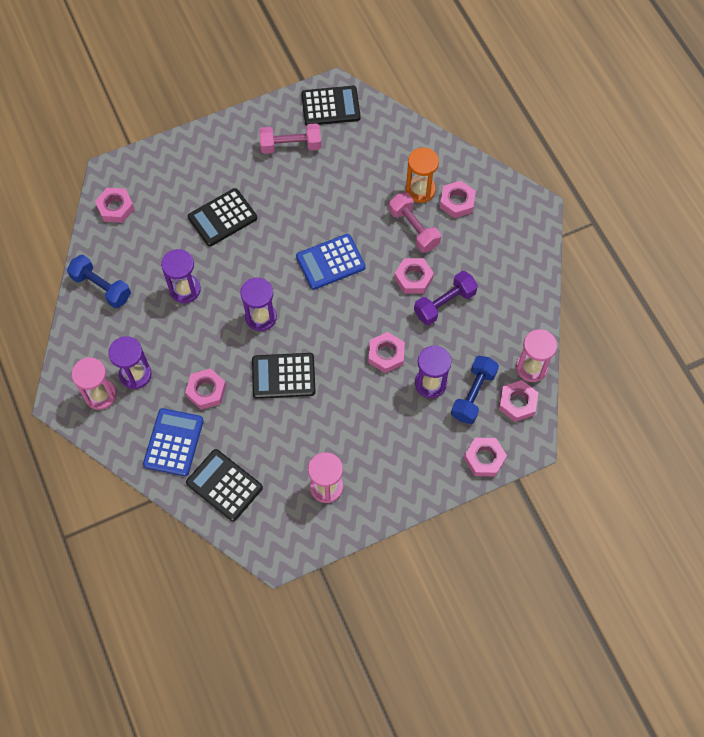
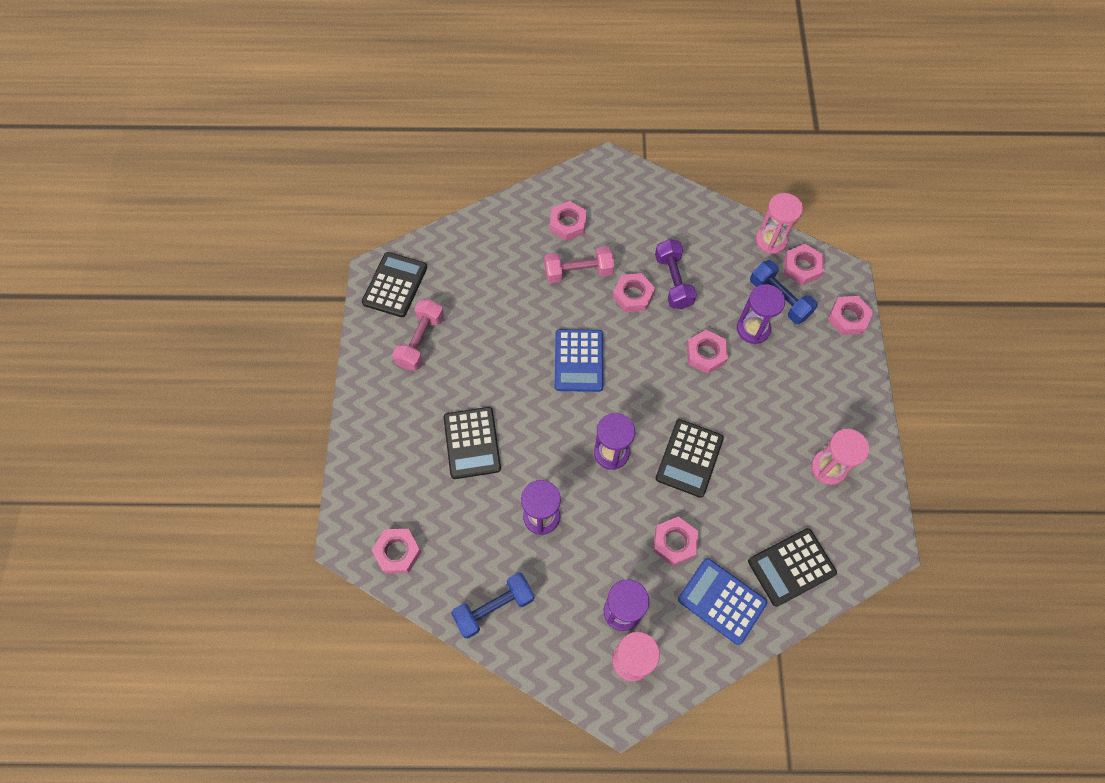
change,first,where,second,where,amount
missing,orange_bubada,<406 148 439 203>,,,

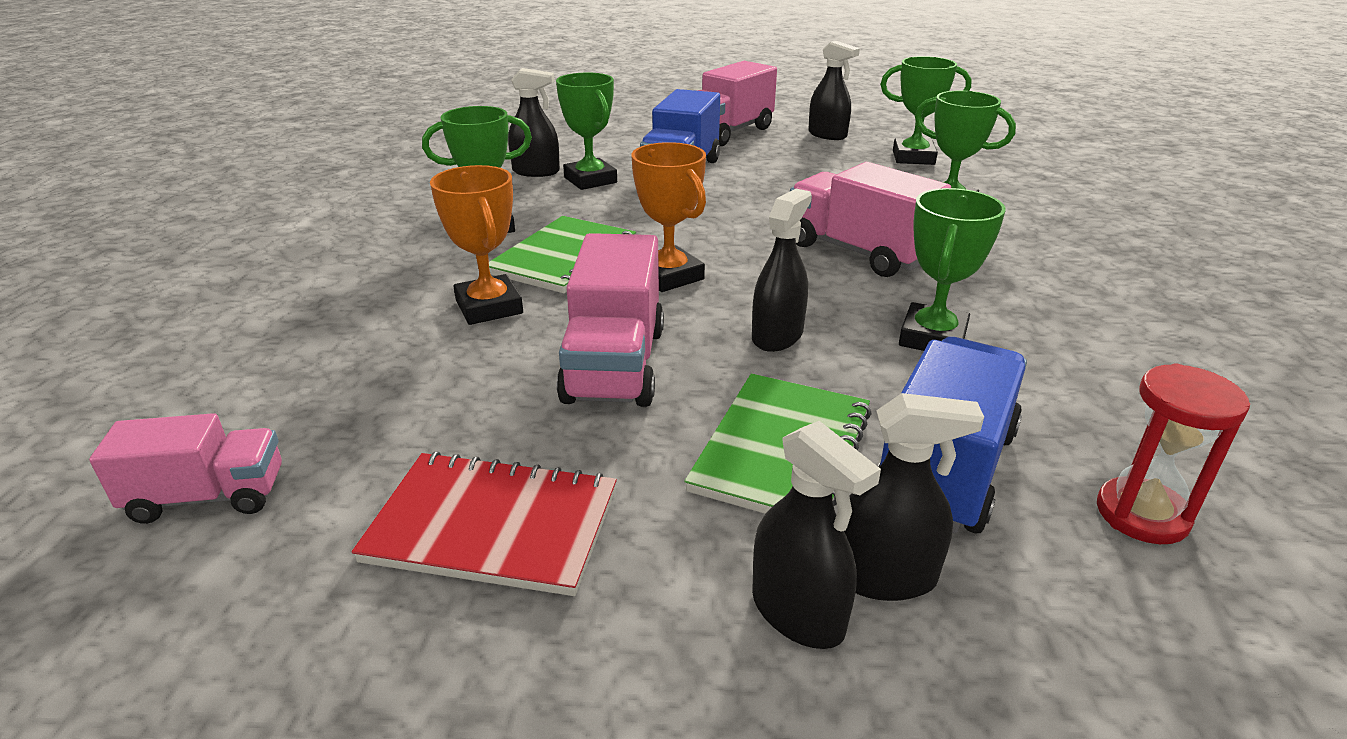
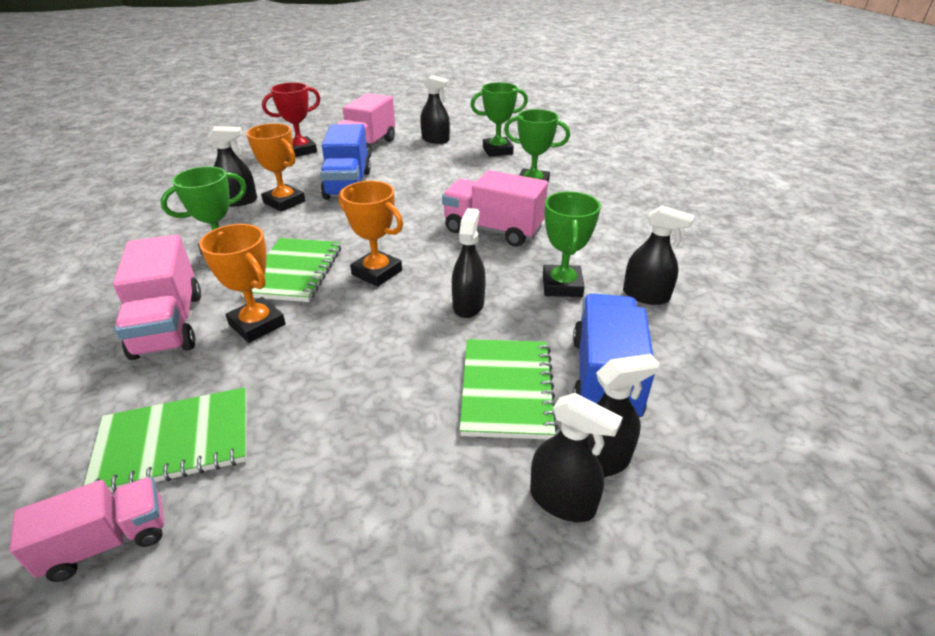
change,first,where,second,where,amount
appeared,,,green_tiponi,<84 387 247 492>,
relocated,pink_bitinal,<557 233 664 407>,,<113 234 201 360>,
colour,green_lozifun,<556 72 617 190>,orange_lozifun,<246 123 306 212>,
appeared,,,red_lozifun,<262 82 321 157>,
appeared,,,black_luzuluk,<623 205 694 305>,
missing,red_tiponi,<352 451 617 596>,,,
missing,red_bubada,<1097 363 1250 544>,,,

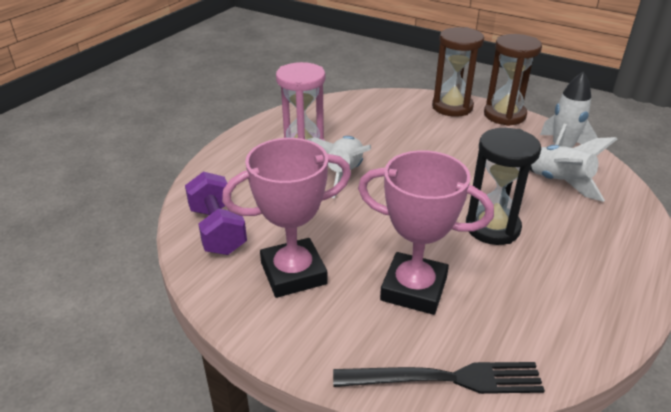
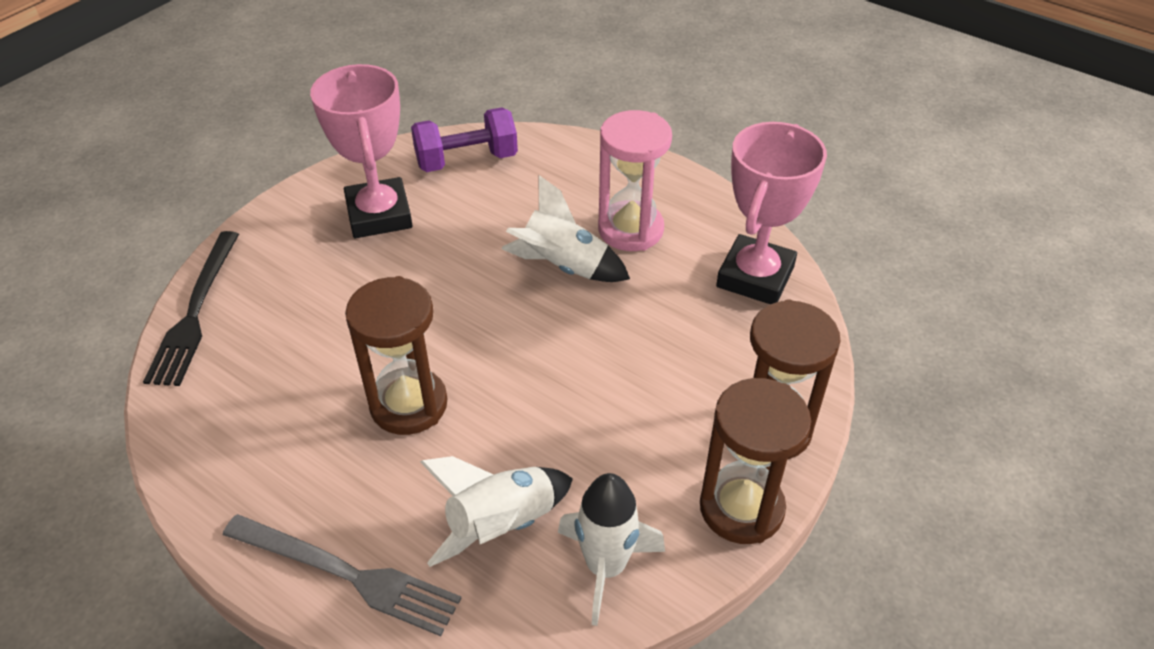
change,first,where,second,where,amount
appeared,,,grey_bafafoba,<223 514 461 636>,
colour,black_bubada,<466 128 541 245>,brown_bubada,<345 276 447 435>,
relocated,pink_lozifun,<358 150 494 315>,,<716 122 827 304>,

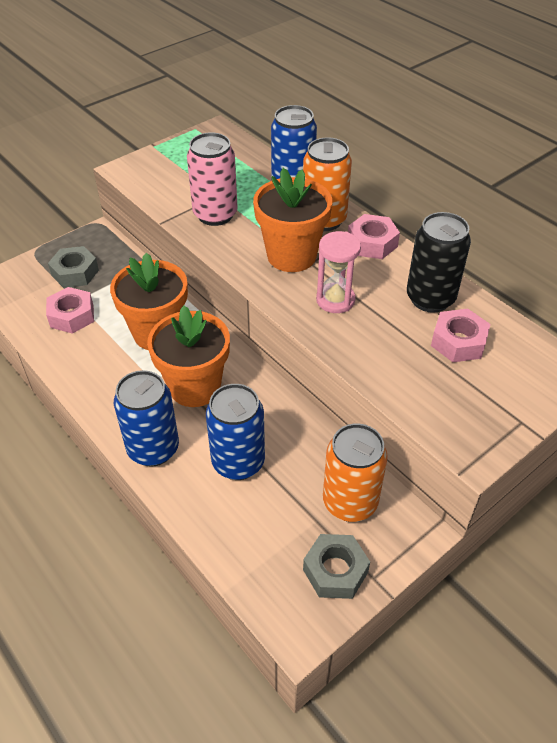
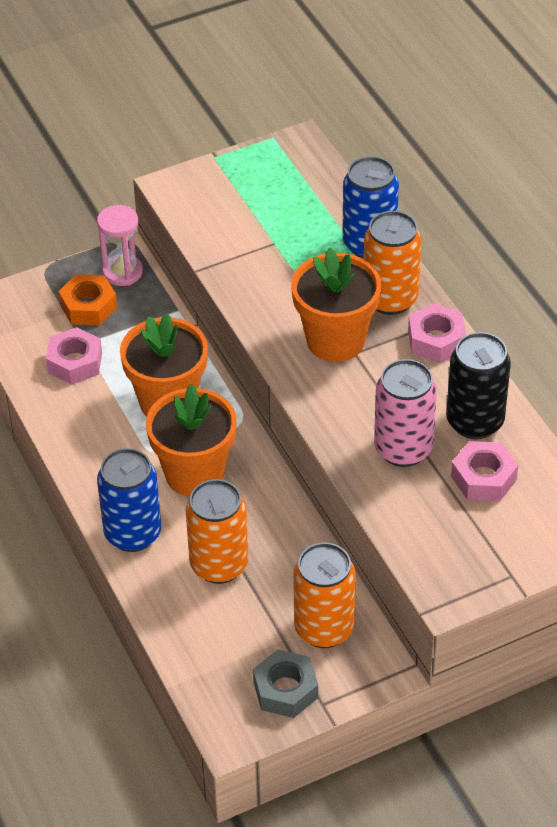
change,first,where,second,where,amount
colour,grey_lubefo,<48 246 99 288>,orange_lubefo,<58 274 117 325>,
relocated,pink_bubada,<316 231 361 313>,,<97 205 143 286>,
colour,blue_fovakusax,<206 384 265 480>,orange_fovakusax,<186 479 248 584>,
relocated,pink_fovakusax,<187 132 238 226>,,<374 359 437 467>,

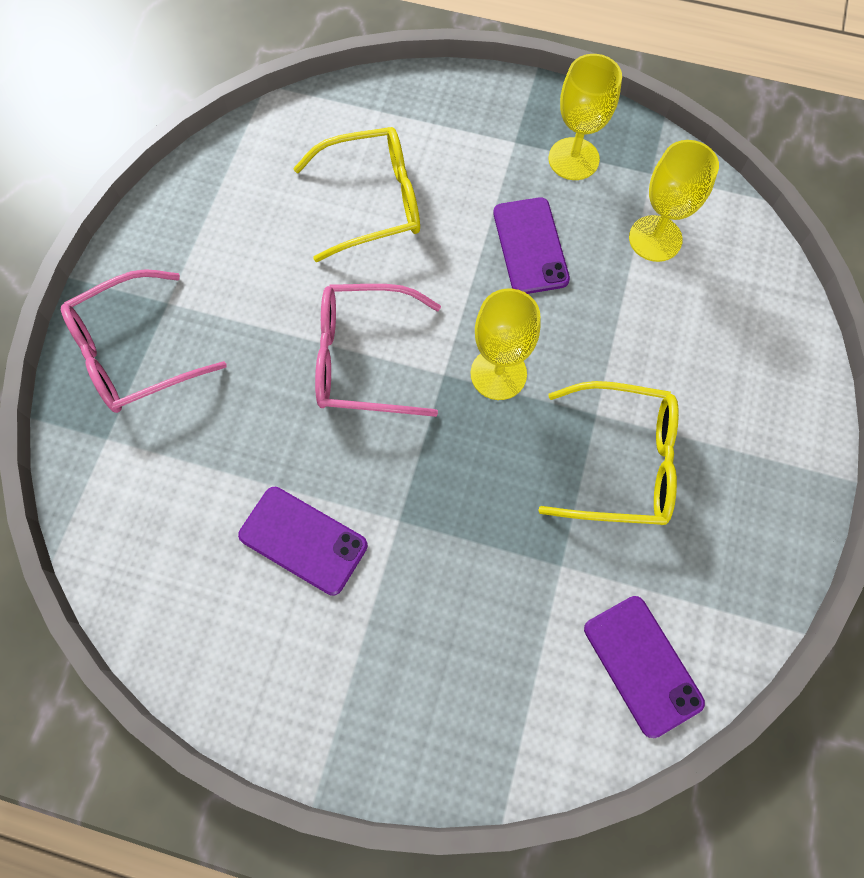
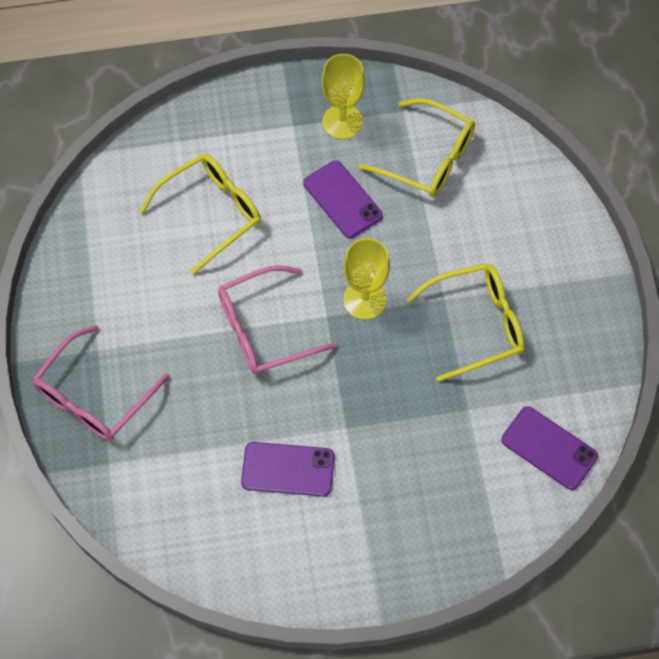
change,first,where,second,where,amount
exchanged,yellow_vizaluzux,<629 140 719 262>,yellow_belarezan,<359 98 475 198>,

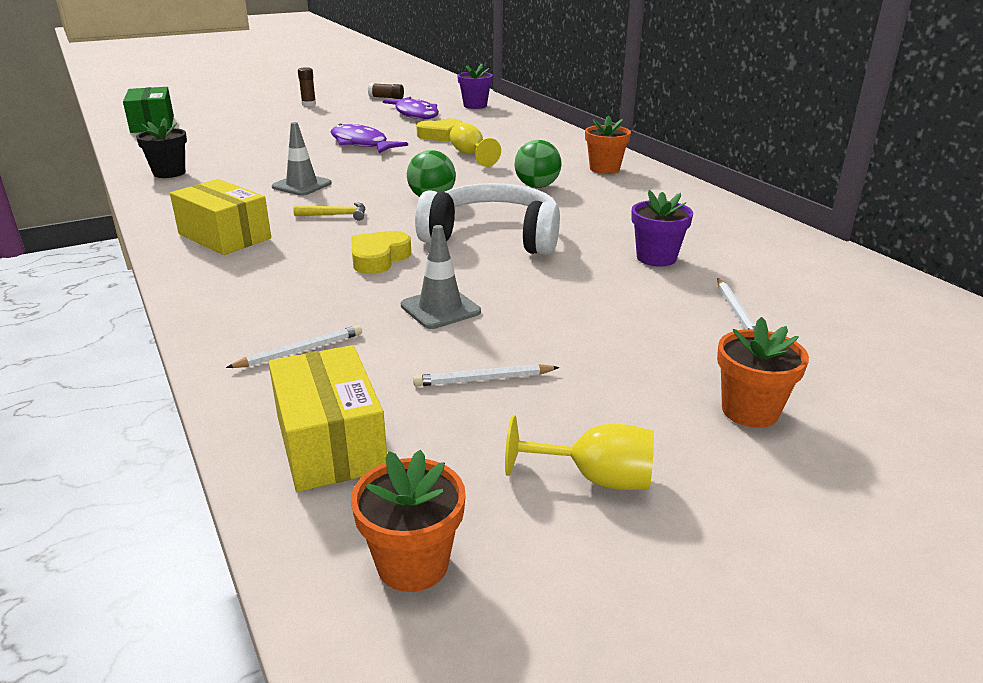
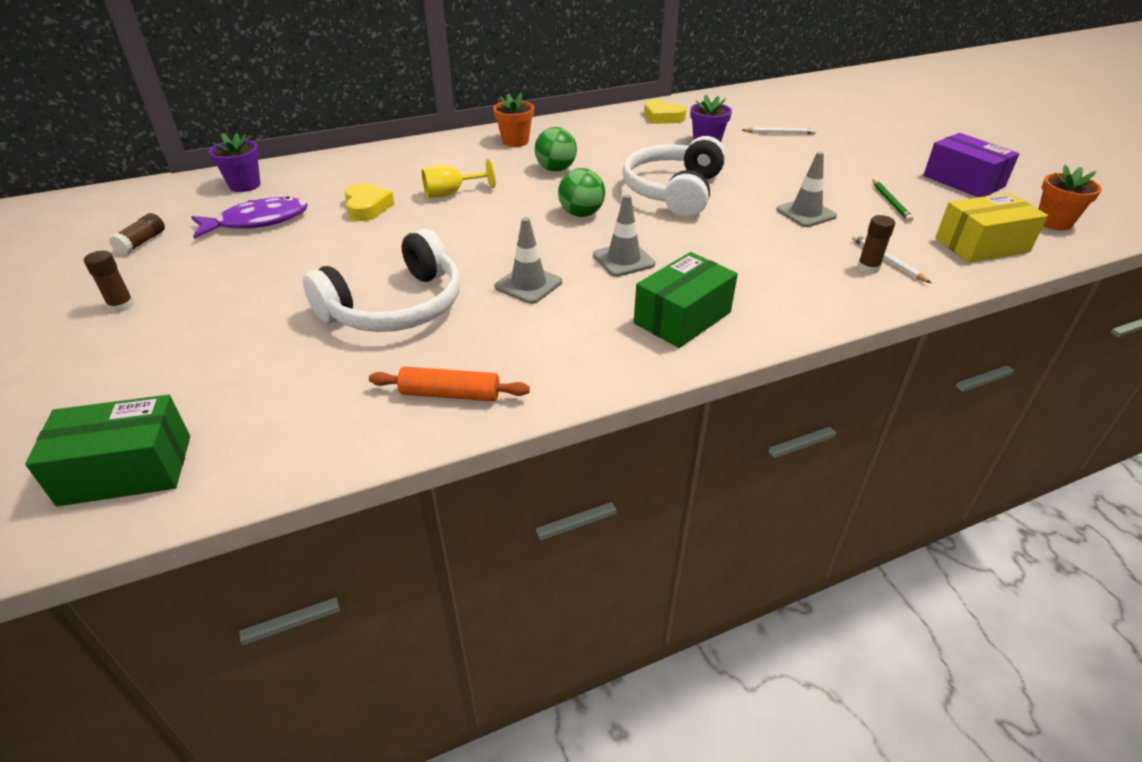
change,first,where,second,where,amount
appeared,,,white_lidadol,<303 229 461 332>,
exchanged,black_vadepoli,<136 118 187 178>,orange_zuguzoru,<369 367 530 401>,
exchanged,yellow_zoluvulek,<293 202 366 221>,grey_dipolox,<593 194 655 277>,
colour,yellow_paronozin,<170 179 271 255>,green_paronozin,<634 252 738 348>,
relocated,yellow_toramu,<351 231 411 274>,,<644 99 687 124>,
appeared,,,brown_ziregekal,<857 215 895 274>,
colour,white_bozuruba,<413 364 560 387>,green_bozuruba,<872 179 913 222>,
exchanged,yellow_vizaluzux,<505 415 654 490>,purple_paronozin,<923 133 1020 197>,
missing,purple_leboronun,<331 124 408 153>,,,
missing,orange_vadepoli,<717 317 809 428>,,,

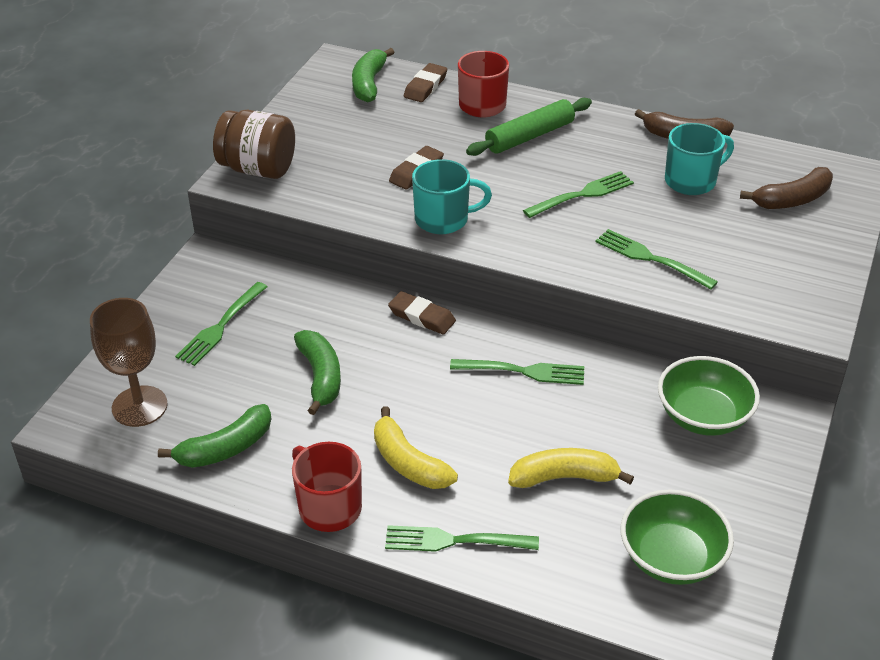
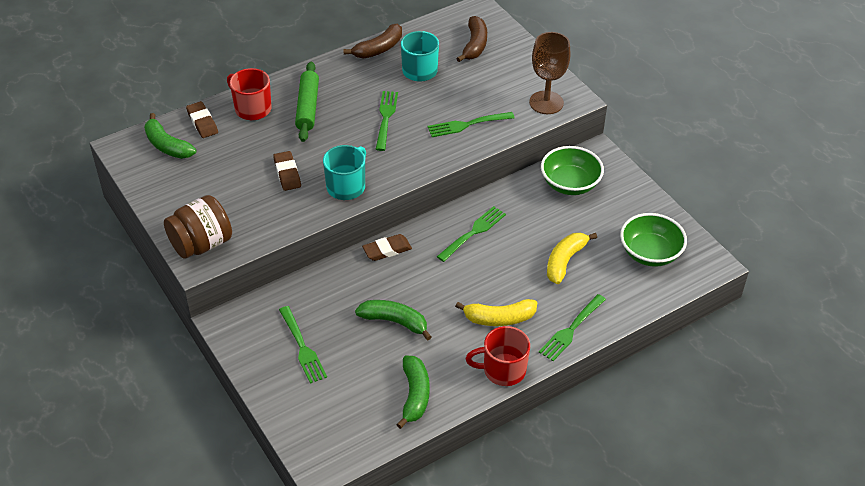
change,first,where,second,where,amount
relocated,brown_vizaluzux,<90 298 168 427>,,<529 32 571 114>,

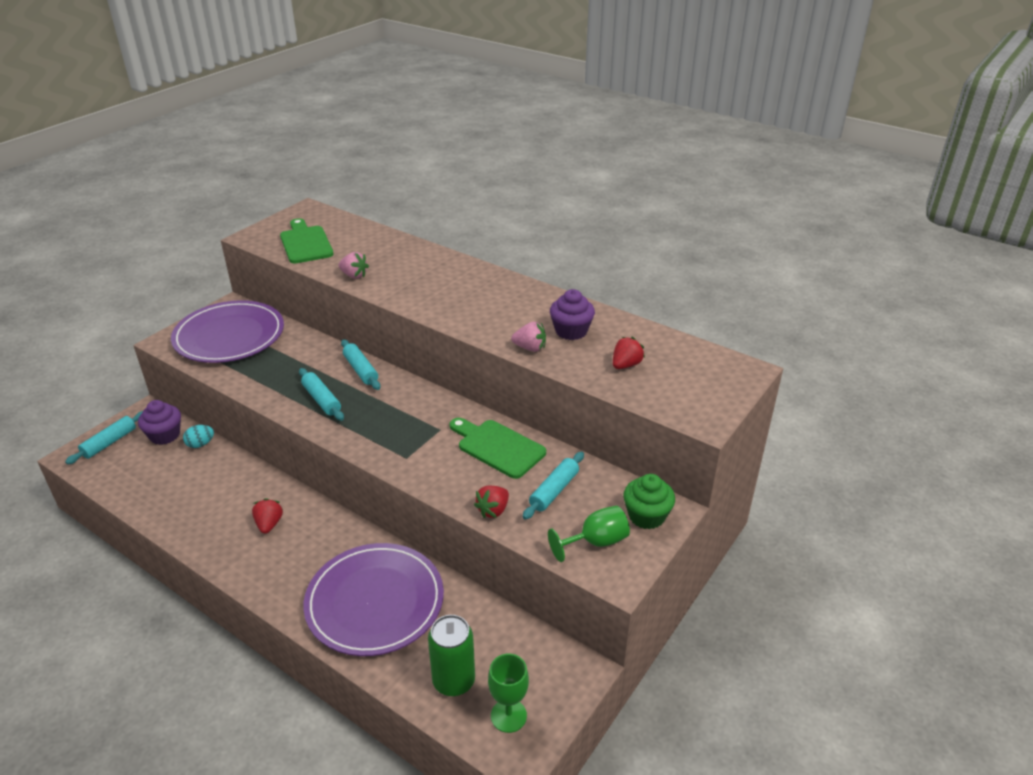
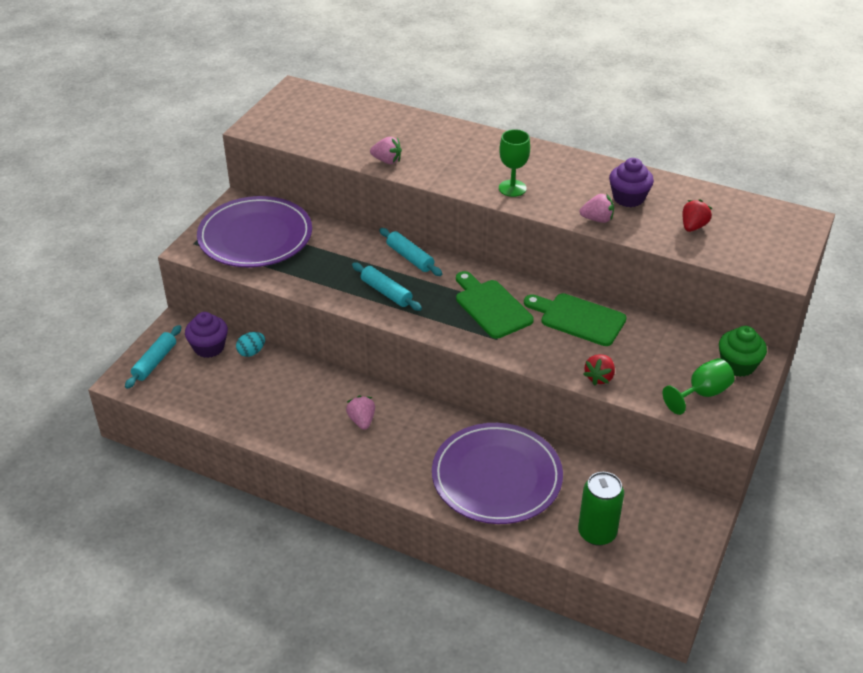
change,first,where,second,where,amount
colour,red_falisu,<252 498 283 534>,pink_falisu,<346 396 375 430>,
relocated,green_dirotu,<280 218 334 264>,,<456 271 534 339>,
relocated,green_vizaluzux,<488 654 529 733>,,<499 129 530 197>,
missing,turquoise_zuguzoru,<523 452 584 520>,,,

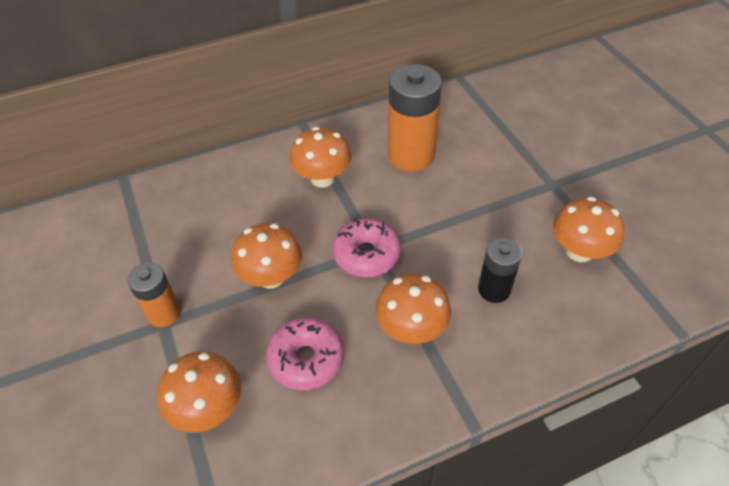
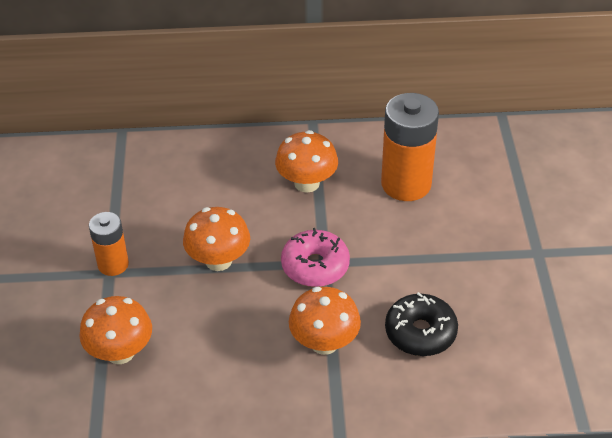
change,first,where,second,where,amount
exchanged,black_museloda,<478 238 522 303>,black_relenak,<385 292 458 356>,
missing,pink_relenak,<266 317 344 390>,,,
missing,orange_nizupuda,<553 197 624 262>,,,

